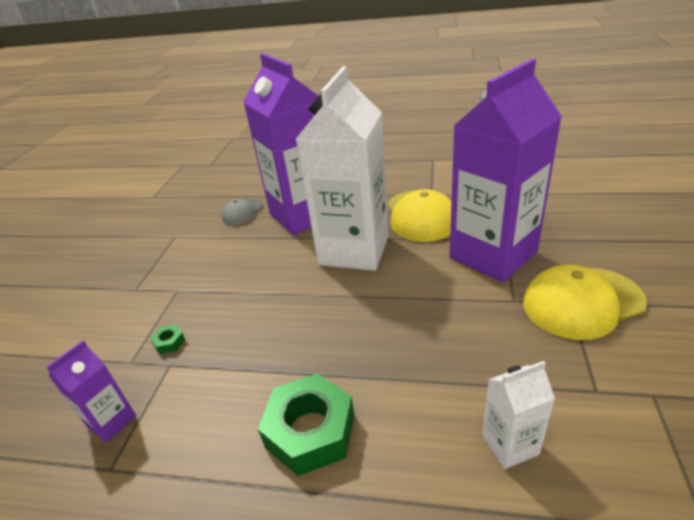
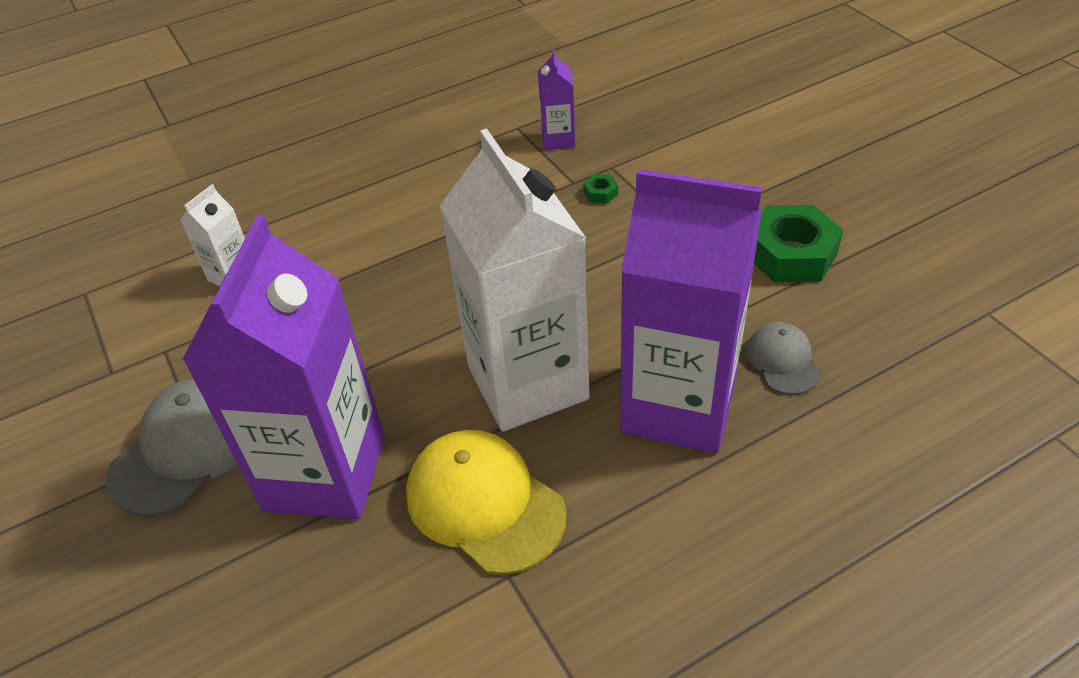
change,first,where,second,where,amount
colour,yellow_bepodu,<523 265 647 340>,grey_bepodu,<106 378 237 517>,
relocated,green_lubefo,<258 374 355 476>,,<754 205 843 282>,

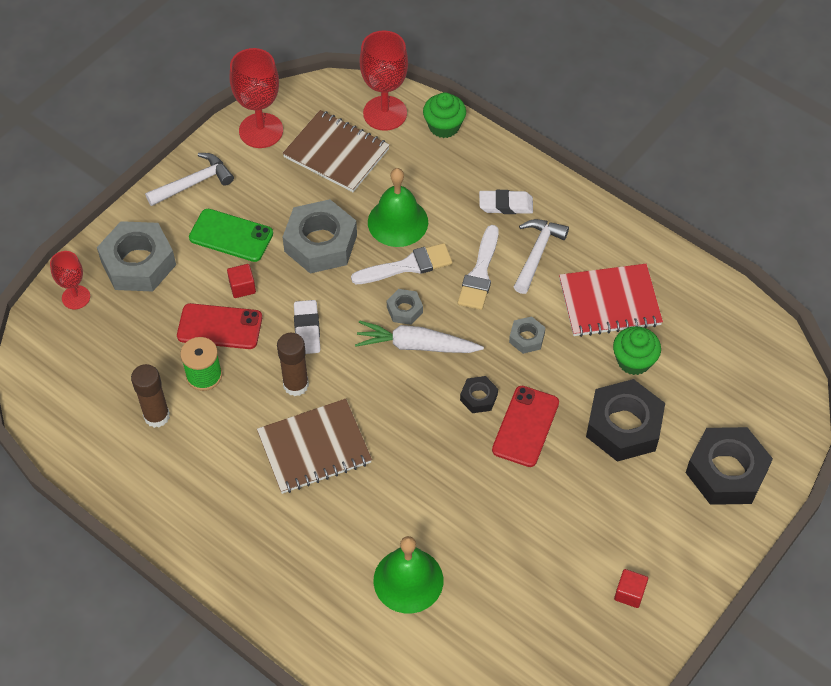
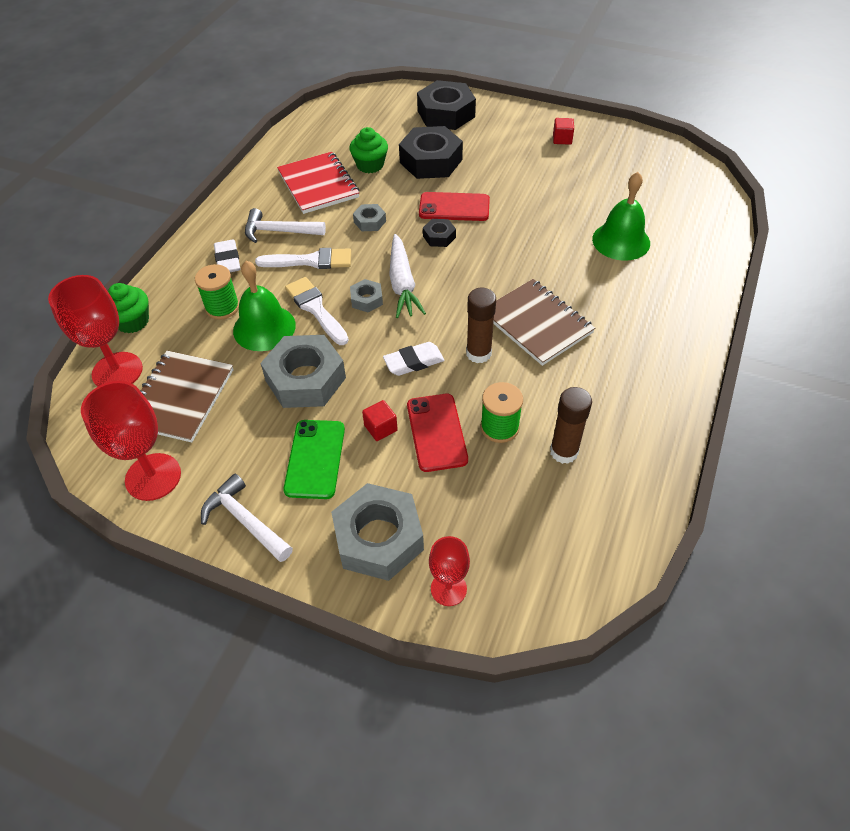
change,first,where,second,where,amount
appeared,,,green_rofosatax,<195 264 239 320>,

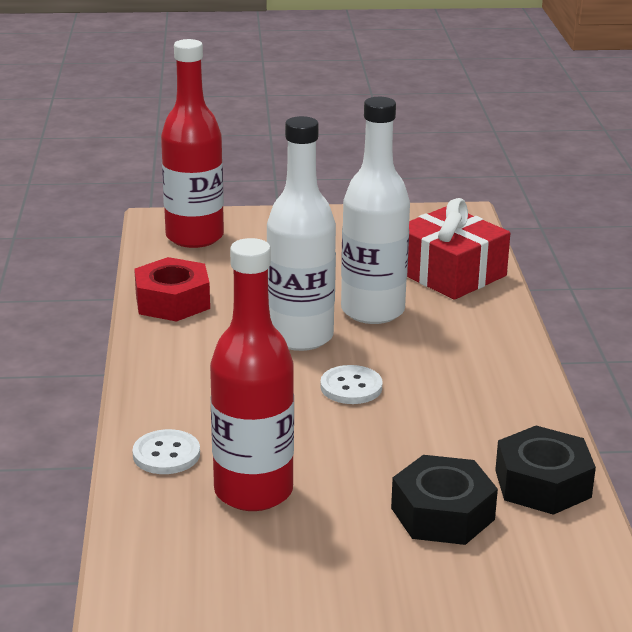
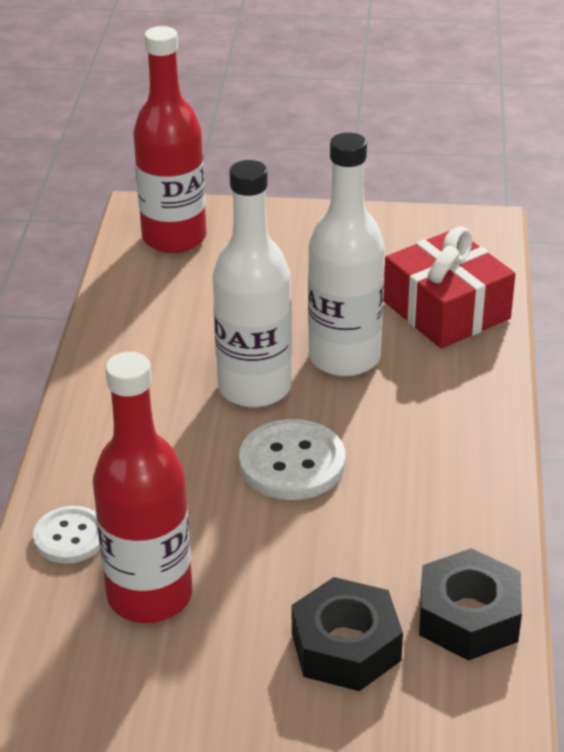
change,first,where,second,where,amount
size,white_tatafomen,<320 365 383 404>,,<239 419 345 500>,x1.54
missing,red_lubefo,<134 257 210 322>,,,

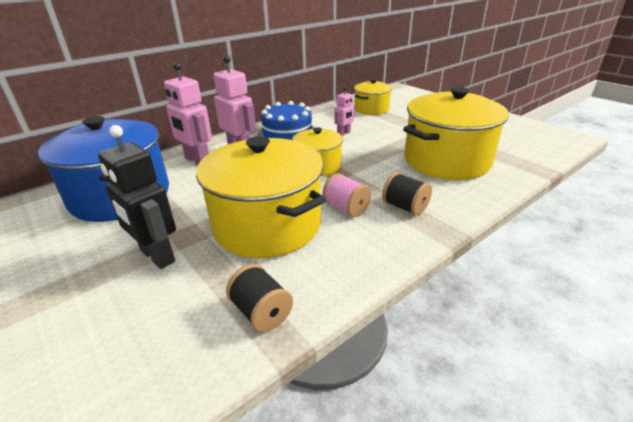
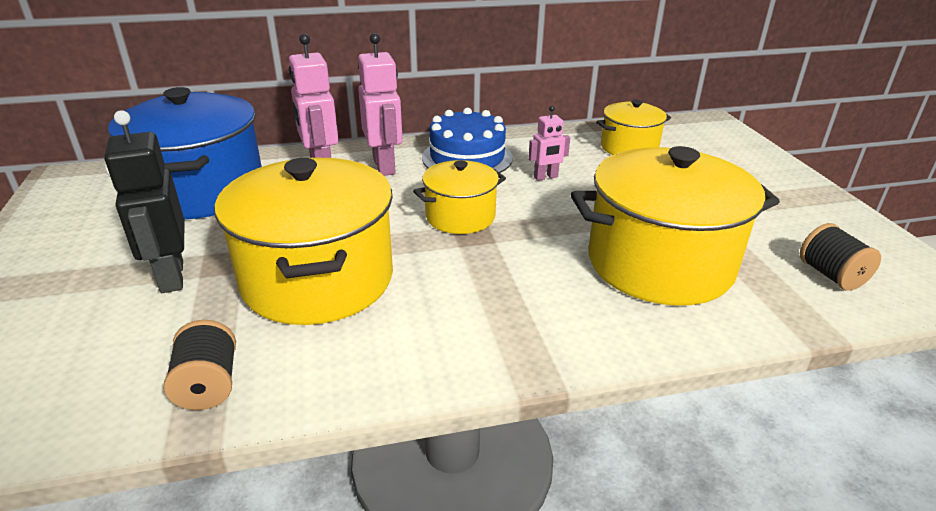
change,first,where,second,where,amount
relocated,black_rofosatax,<382 172 432 216>,,<800 223 881 291>,
missing,pink_rofosatax,<322 173 371 217>,,,

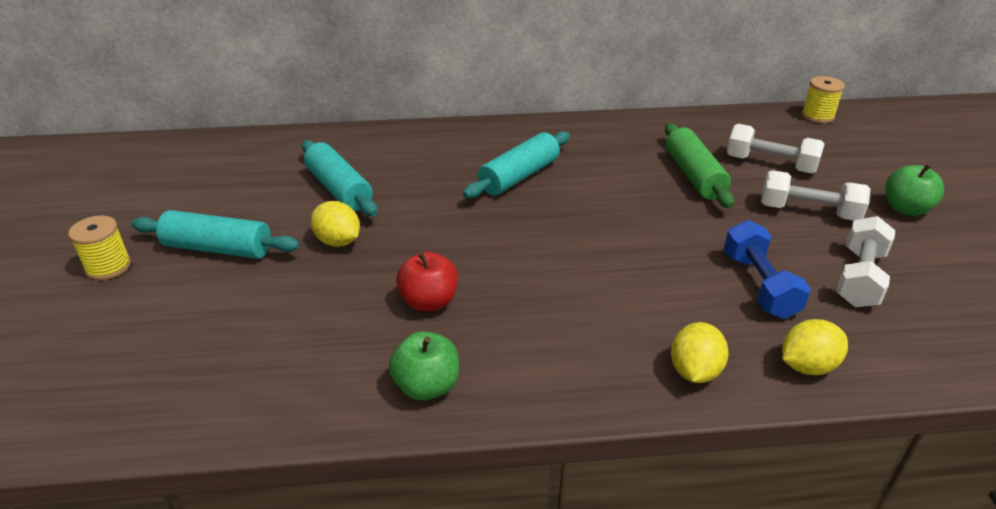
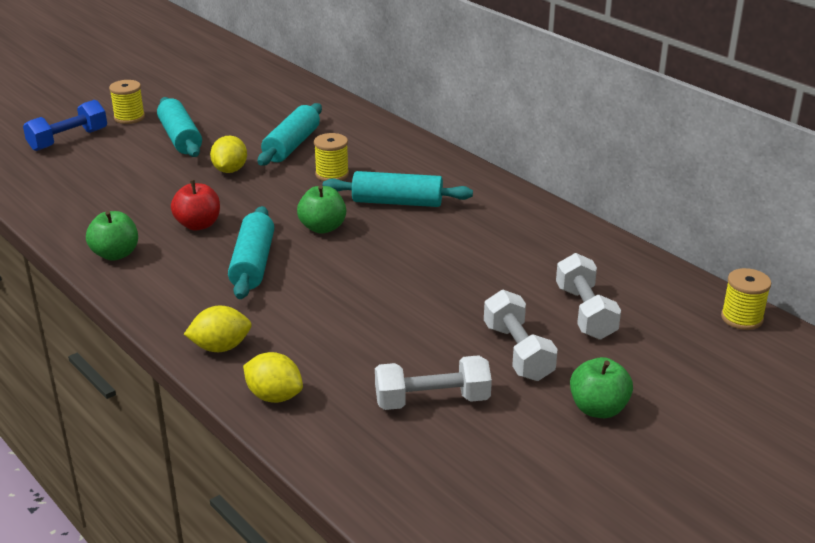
change,first,where,second,where,amount
relocated,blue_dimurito,<724 220 811 319>,,<23 100 107 151>,
appeared,,,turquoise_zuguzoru,<228 206 274 299>,
appeared,,,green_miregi,<297 185 346 234>,
appeared,,,yellow_rofosatax,<314 133 349 181>,
missing,green_zuguzoru,<665 123 734 208>,,,

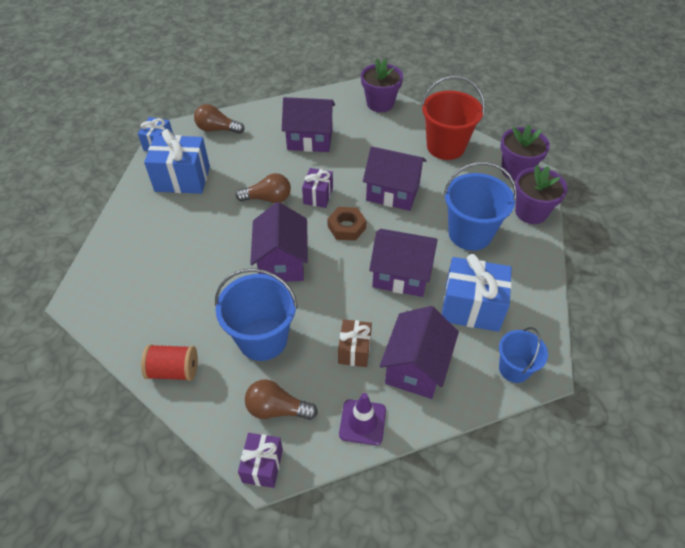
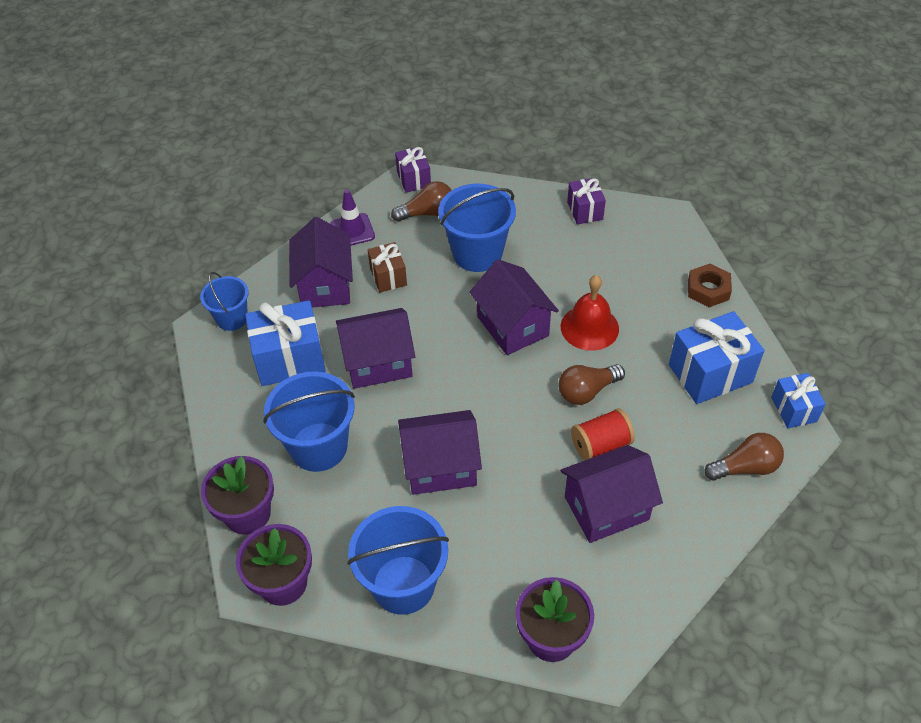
change,first,where,second,where,amount
colour,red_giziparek,<422 76 485 160>,blue_giziparek,<347 506 449 615>,
appeared,,,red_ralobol,<561 275 619 351>,
relocated,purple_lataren,<302 168 333 208>,,<567 178 606 225>,
relocated,red_rofosatax,<141 344 198 381>,,<571 408 635 461>,
relocated,brown_lubefo,<327 207 367 241>,,<688 264 732 307>,

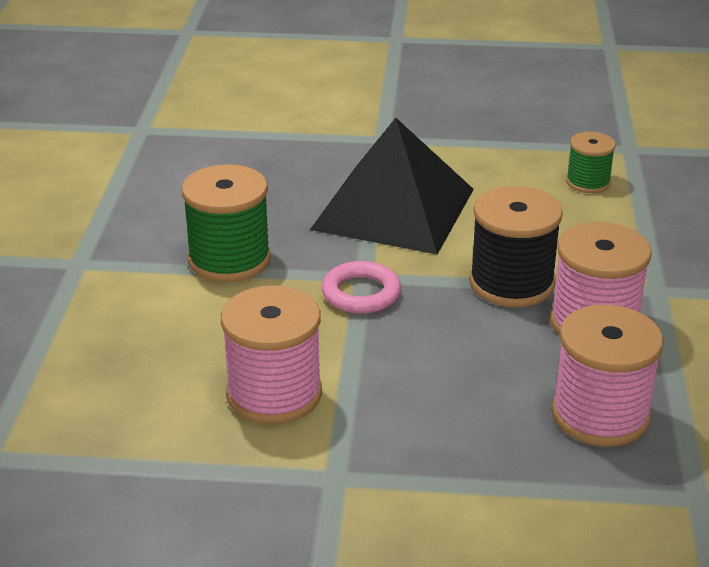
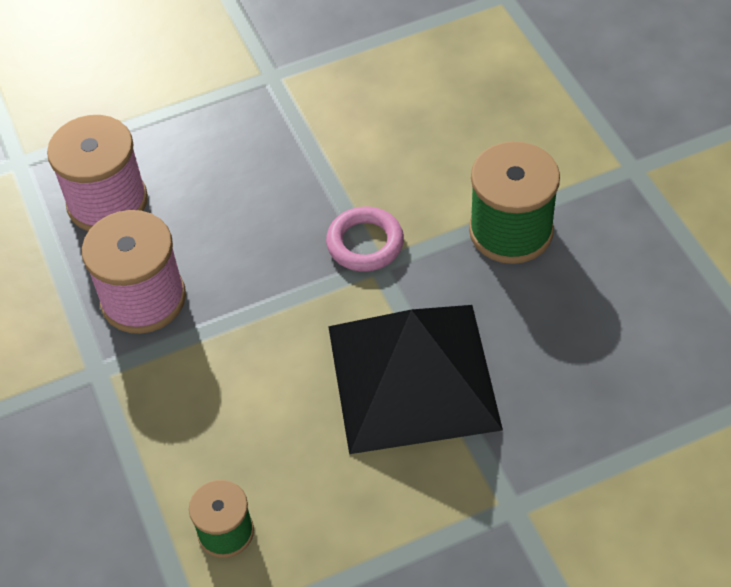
change,first,where,second,where,amount
missing,pink_rofosatax,<221 285 322 424>,,,
missing,black_rofosatax,<469 186 563 307>,,,

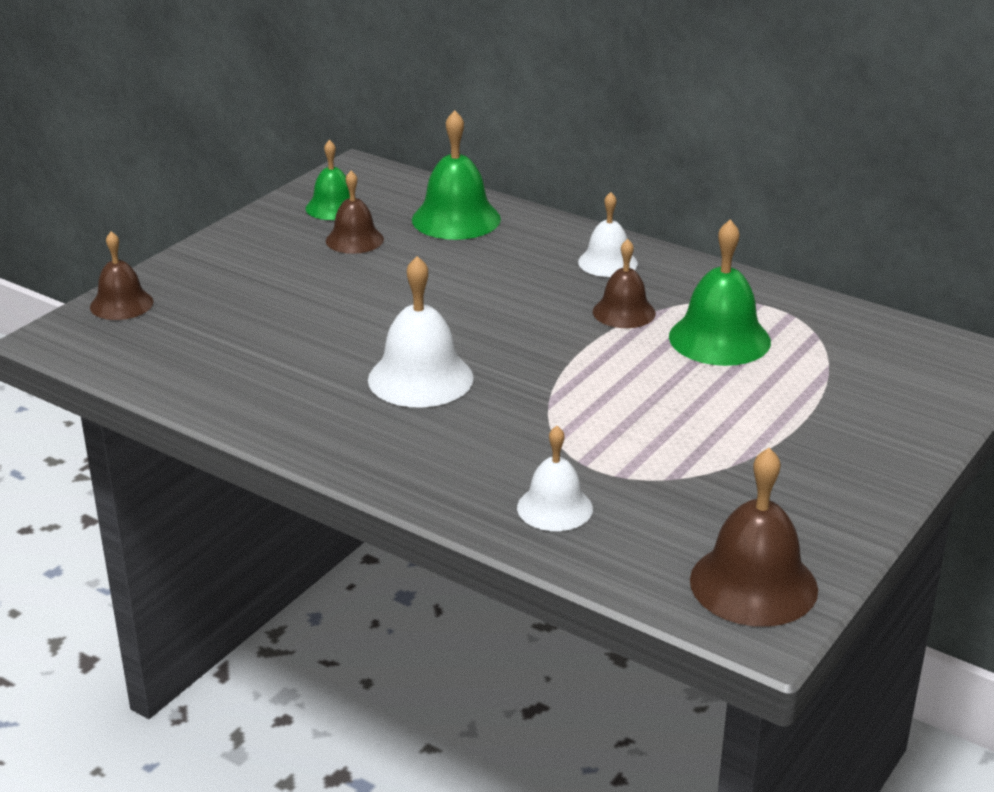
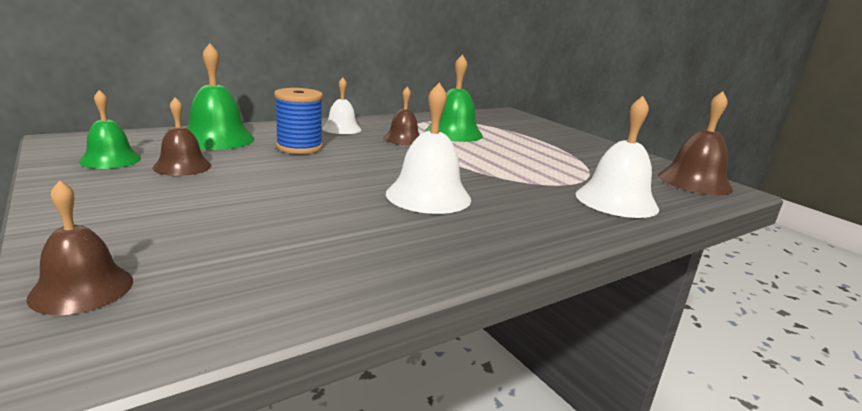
change,first,where,second,where,amount
appeared,,,blue_rofosatax,<274 88 323 154>,
size,white_ralobol,<517 426 593 531>,,<576 96 659 218>,x1.57

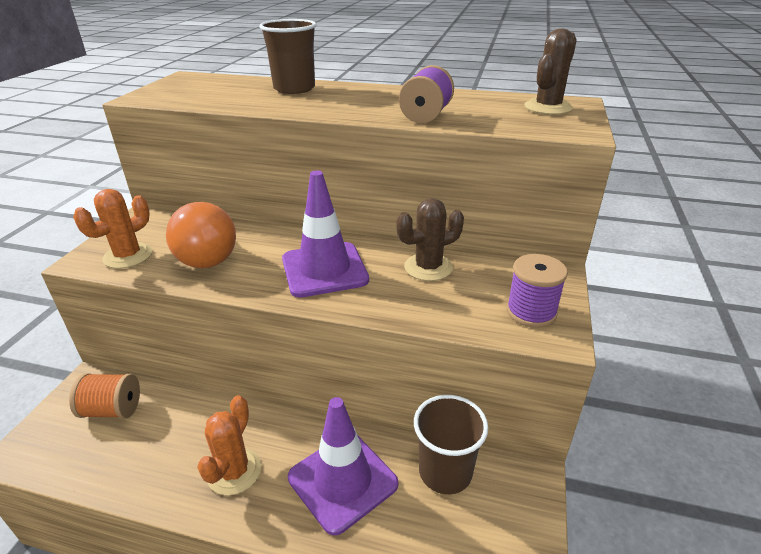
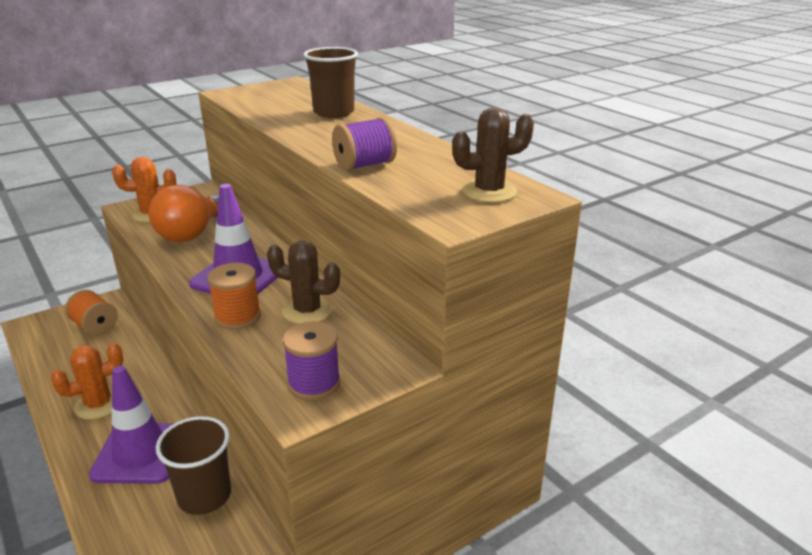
change,first,where,second,where,amount
appeared,,,orange_rofosatax,<207 263 261 330>,

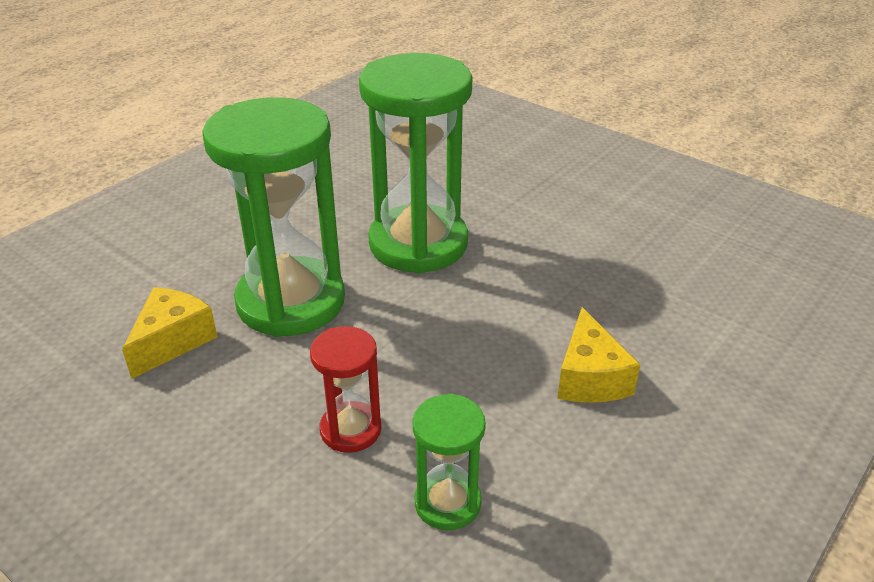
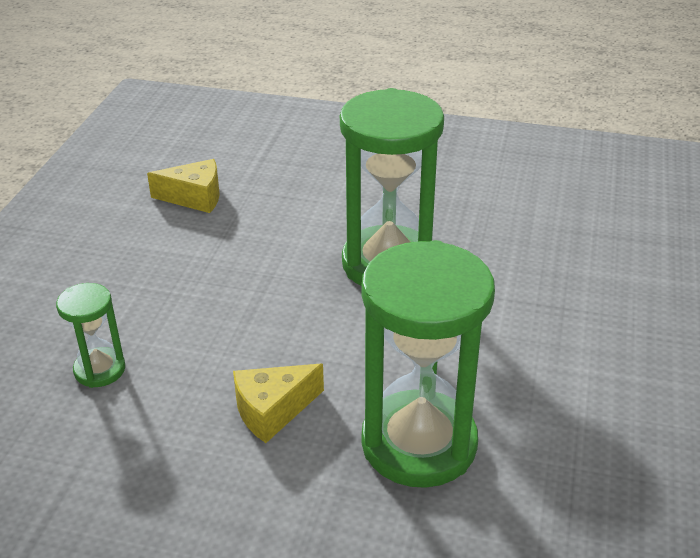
change,first,where,second,where,amount
relocated,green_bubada,<202 97 345 337>,,<362 240 495 488>,
missing,red_bubada,<310 326 381 453>,,,

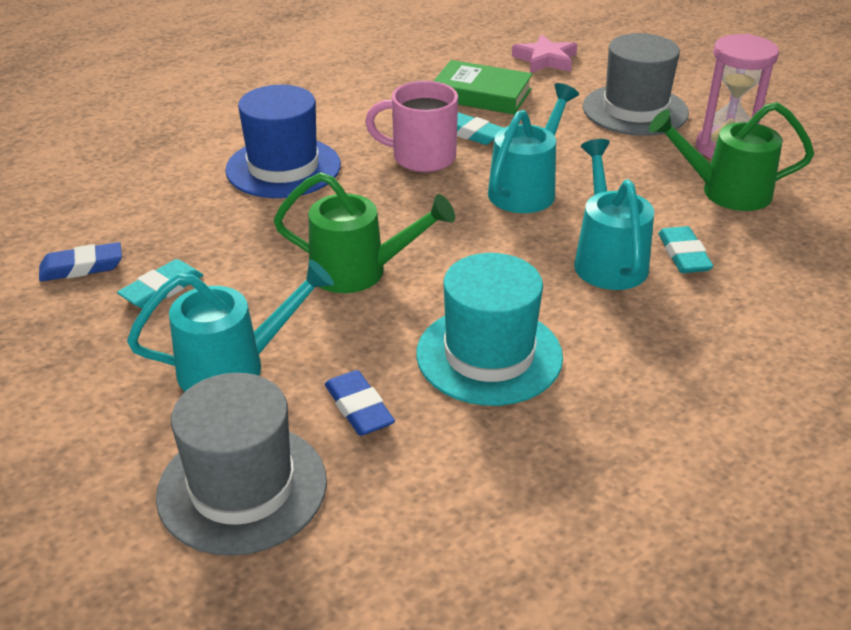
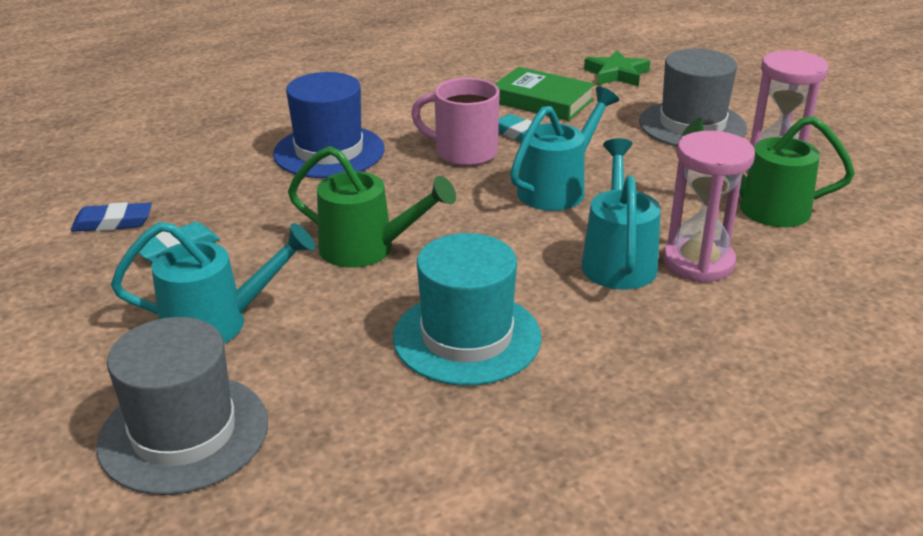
change,first,where,second,where,amount
colour,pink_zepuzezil,<512 34 577 73>,green_zepuzezil,<584 50 650 86>,
exchanged,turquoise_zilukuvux,<658 226 714 273>,pink_bubada,<663 131 755 283>,
missing,blue_zilukuvux,<325 370 395 436>,,,

